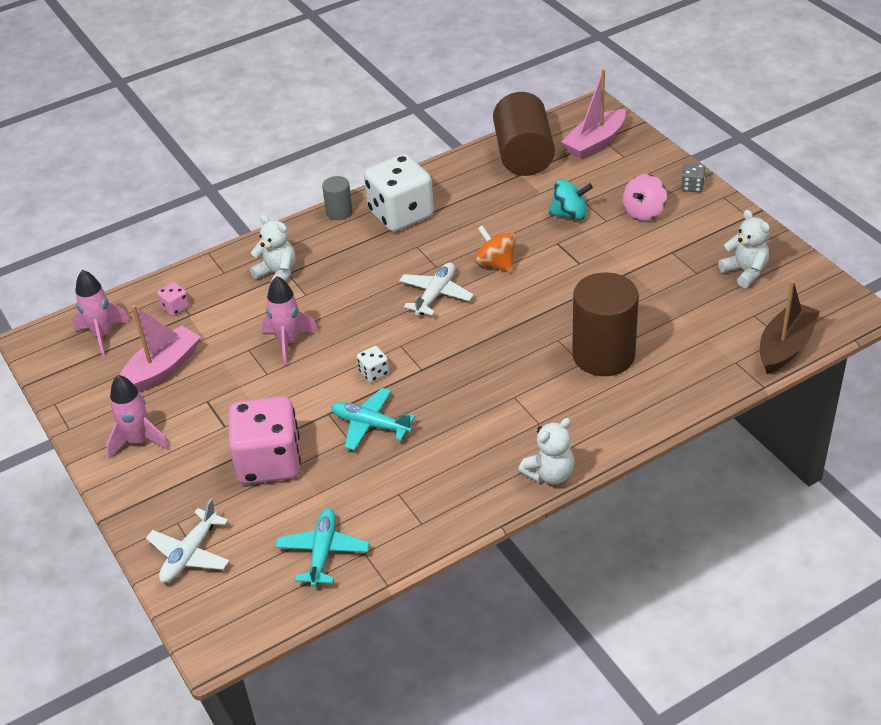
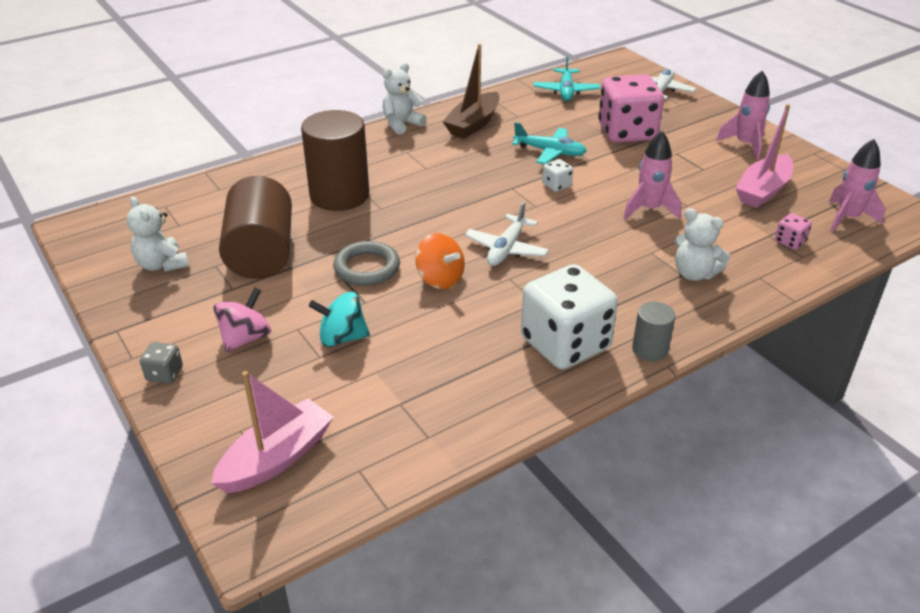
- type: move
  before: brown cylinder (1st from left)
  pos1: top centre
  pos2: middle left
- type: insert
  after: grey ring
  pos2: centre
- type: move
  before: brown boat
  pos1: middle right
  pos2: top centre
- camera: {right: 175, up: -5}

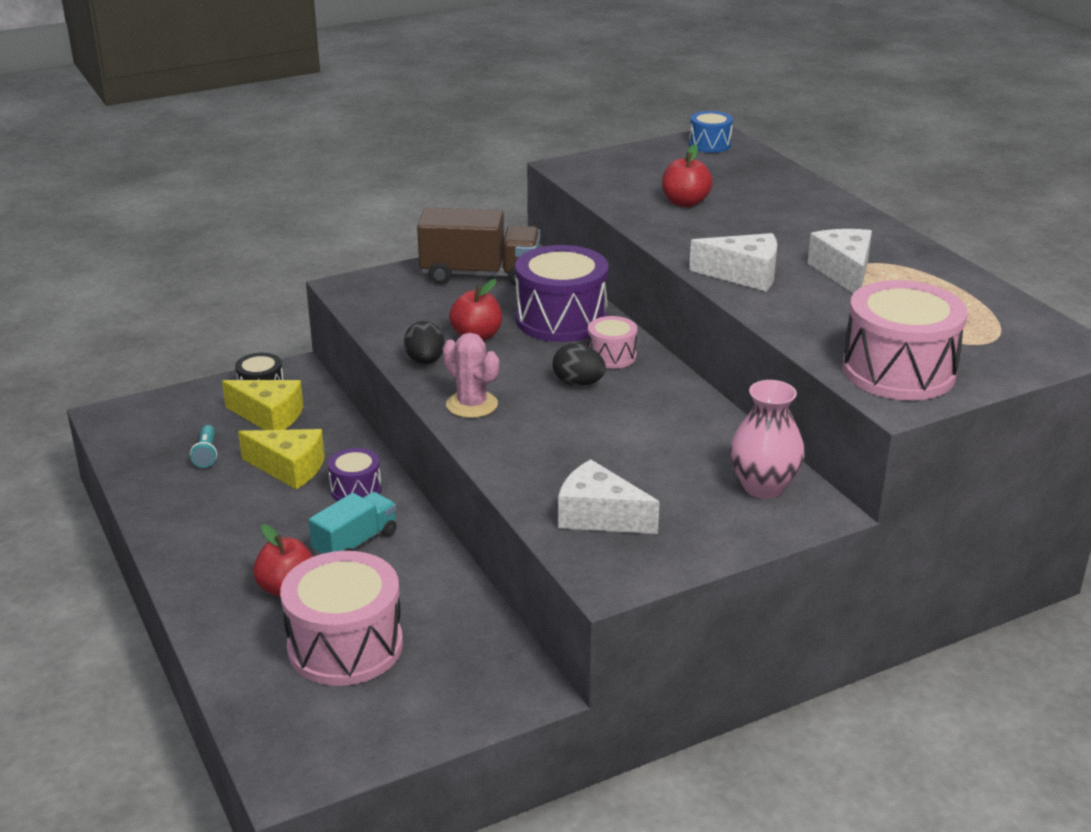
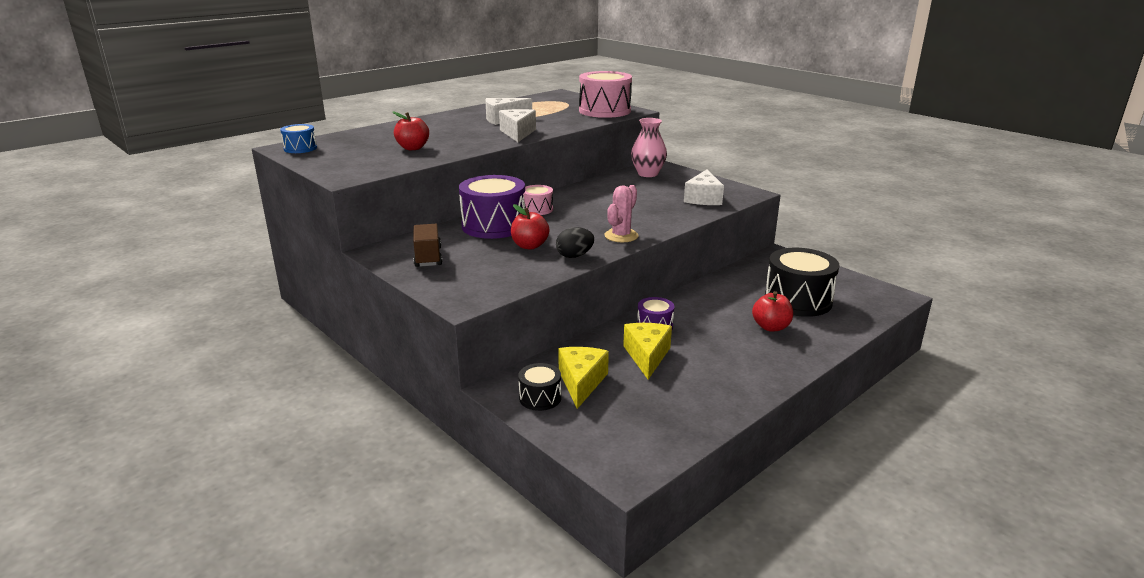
- type: resize
  before: brown truck
  pos1: top centre
  pos2: centre
  scale: 0.62
- type: recolor
  before: pink drum (1st from left)
  after: black drum (2nd from left)
  pos1: bottom left
  pos2: middle right
- type: delete
  before: turquoise flashlight
  pos1: middle left
- type: delete
  before: turquoise truck
  pos1: middle left
- type: delete
  before: black egg (2nd from left)
  pos1: centre
- camera: {right: -105, up: -5}

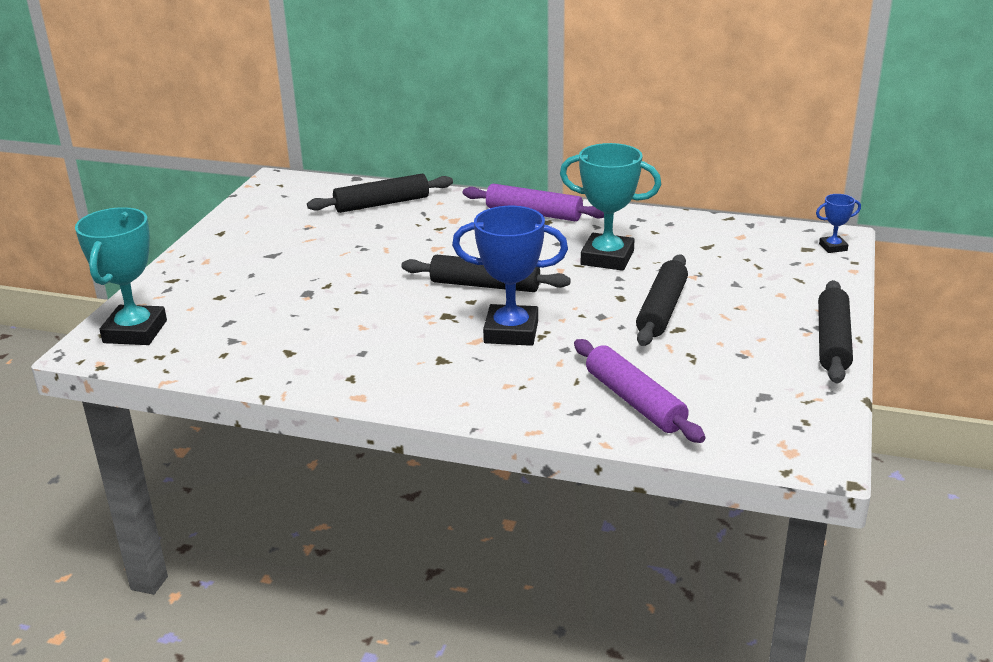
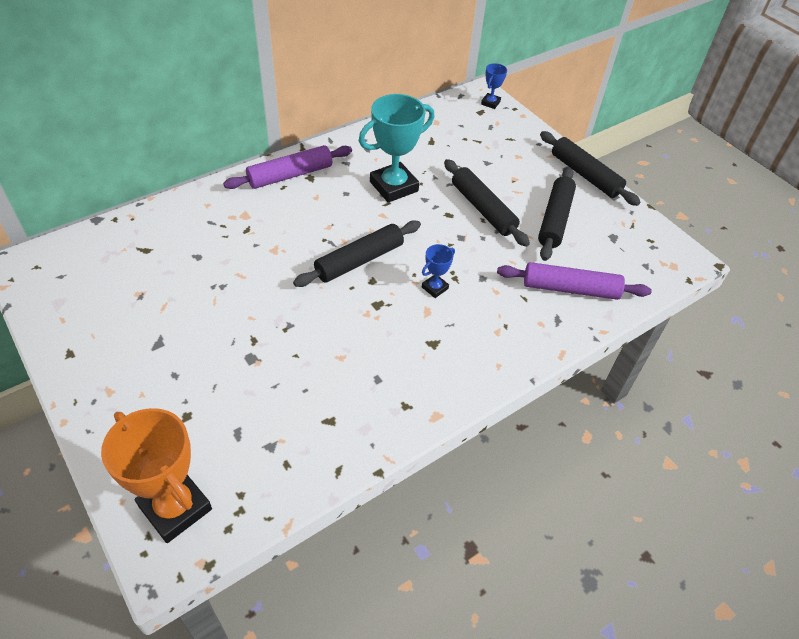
- type: recolor
  before: turquoise trophy (1st from left)
  after: orange trophy
  pos1: middle left
  pos2: bottom left
- type: resize
  before: blue trophy (1st from left)
  pos1: centre
  pos2: centre
  scale: 0.48
- type: move
  before: black rolling pin (1st from left in the first image)
  after: black rolling pin (3rd from left)
  pos1: top centre
  pos2: middle right
- camera: {right: -55, up: 20}

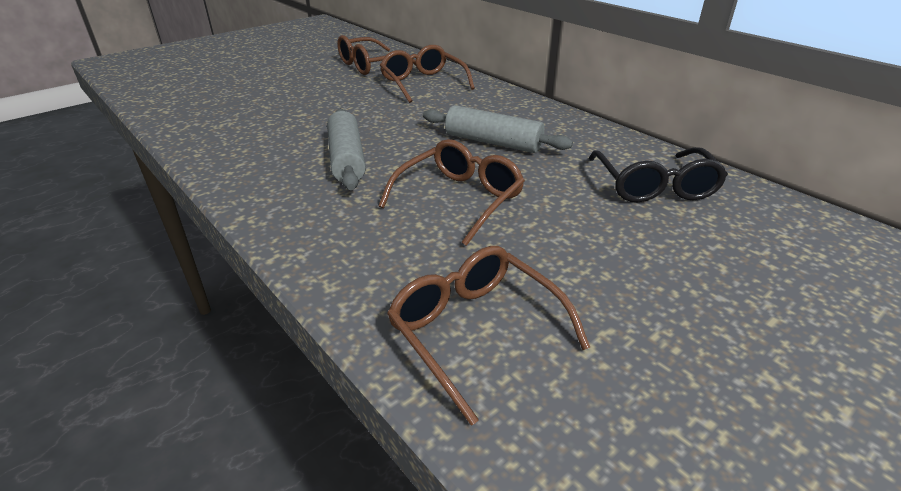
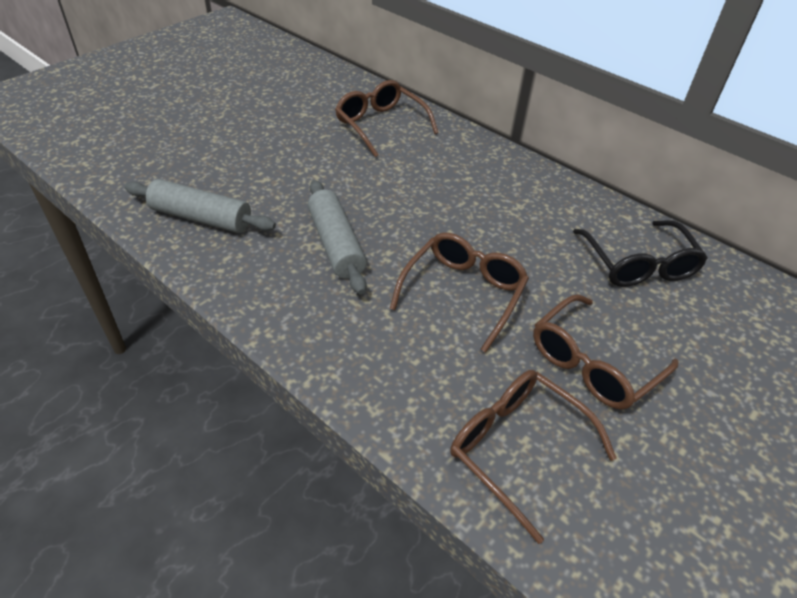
- type: move
  before: grey rolling pin (2nd from left in the first image)
  after: grey rolling pin (1st from left)
  pos1: top centre
  pos2: middle left
- type: move
  before: brown glasses (1st from left in the first image)
  after: brown glasses (4th from left)
  pos1: top centre
  pos2: middle right
- camera: {right: -10, up: 10}

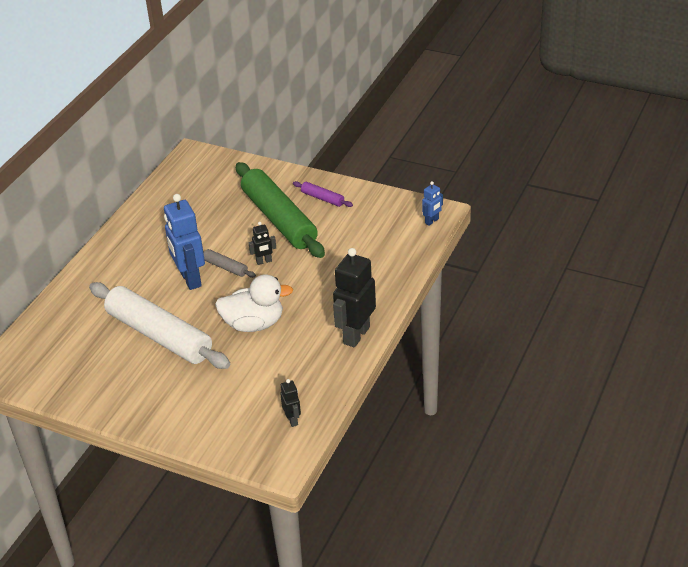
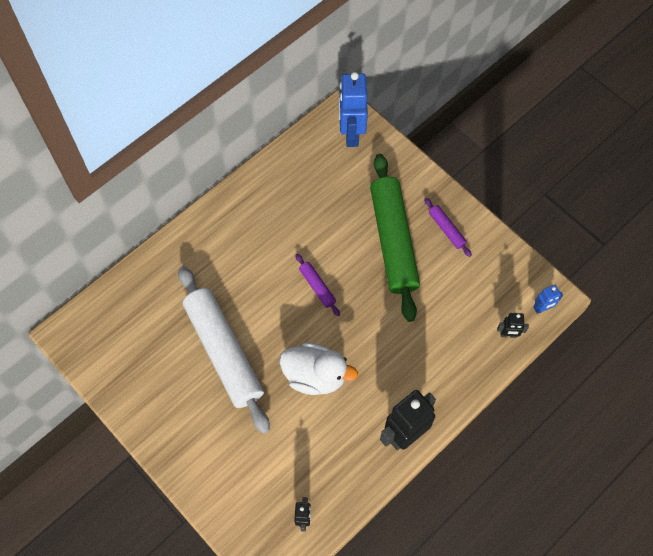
- type: recolor
  before: grey rolling pin
  after: purple rolling pin (1st from left)
  pos1: middle left
  pos2: centre
- type: move
  before: blue robot (1st from left)
  pos1: middle left
  pos2: top centre
- type: move
  before: black robot (1st from left in the first image)
  after: black robot (3rd from left)
  pos1: centre
  pos2: middle right
- camera: {right: 20, up: 25}

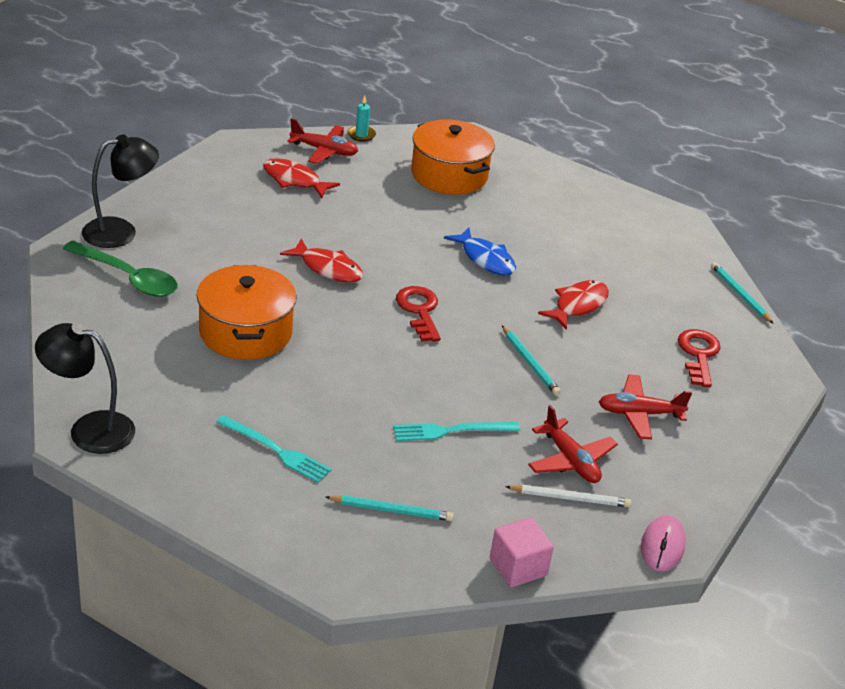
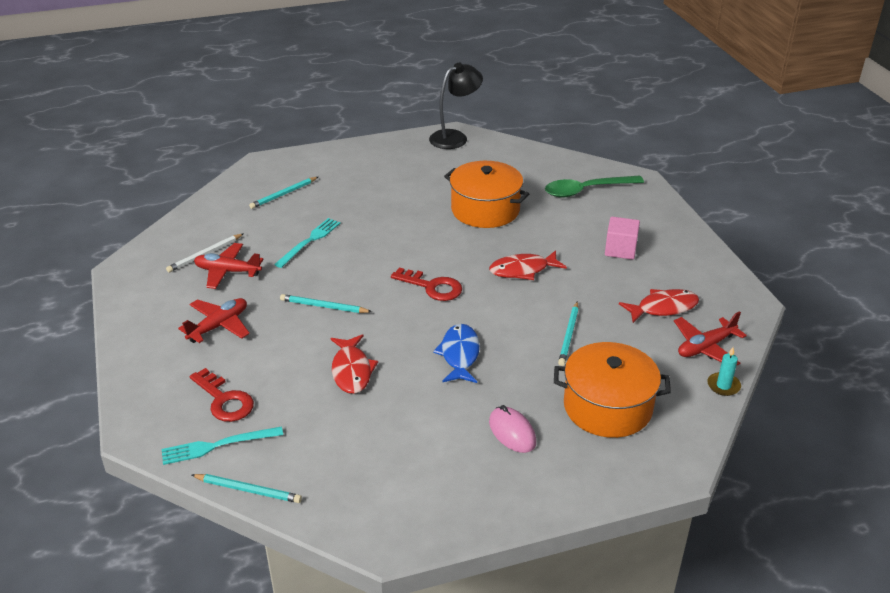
- type: move
  before: turquoise fork (1st from left)
  pos1: middle left
  pos2: bottom left
- type: rotate
  before: blue fish
  pos1: centre
  pos2: centre
  turn: 90
- type: move
  before: pink mouse
  pos1: bottom right
  pos2: bottom centre
- type: insert
  after: turquoise pencil (4th from left)
  pos2: centre
- type: move
  before: pink cube
  pos1: bottom centre
  pos2: middle right
- type: delete
  before: black lamp (2nd from left)
  pos1: top left
- camera: {right: 135, up: 0}

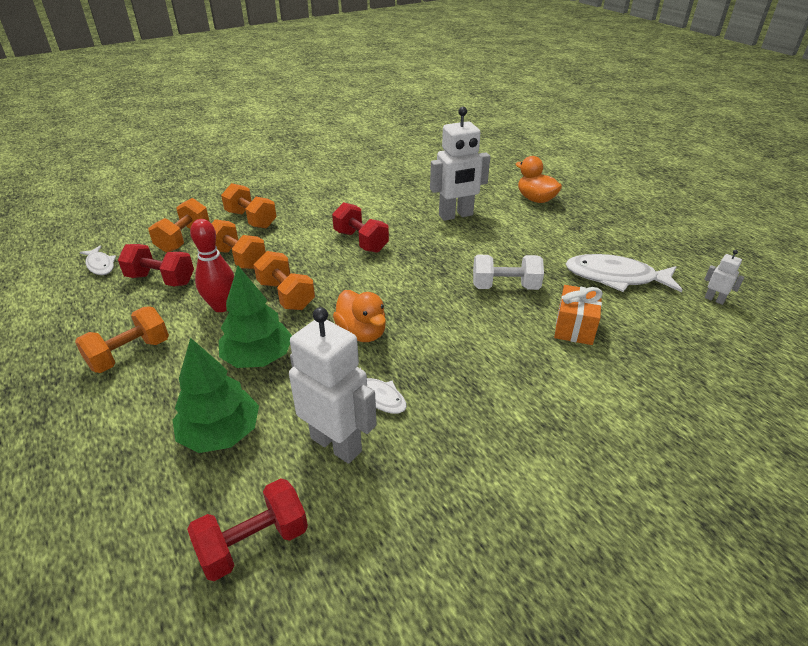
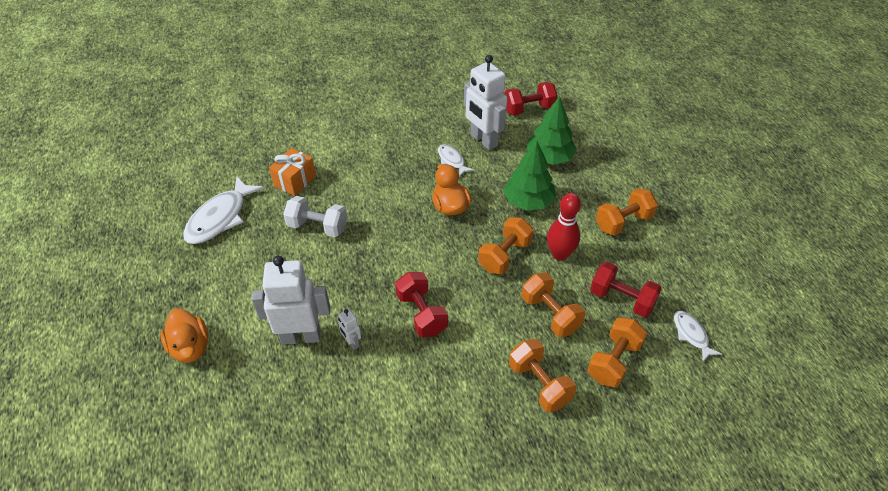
- type: rotate
  before: white fish (3rd from left in the first image)
  pos1: middle right
  pos2: middle left
  turn: 90
- type: move
  before: white robot (3rd from left in the first image)
  after: white robot (2nd from left)
  pos1: middle right
  pos2: bottom centre
- type: rotate
  before: orange dumbbell (5th from left in the first image)
  pos1: centre
  pos2: centre
  turn: 60
- camera: {right: -165, up: 10}

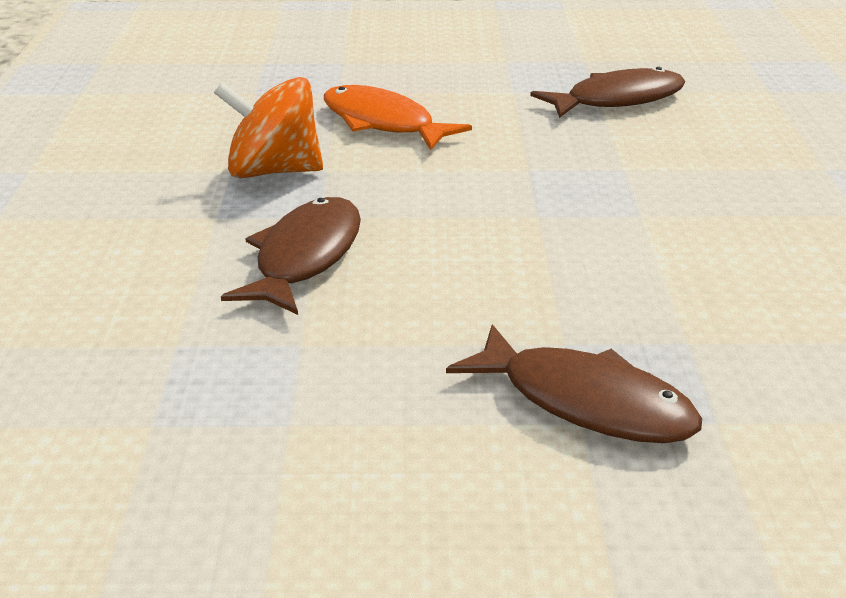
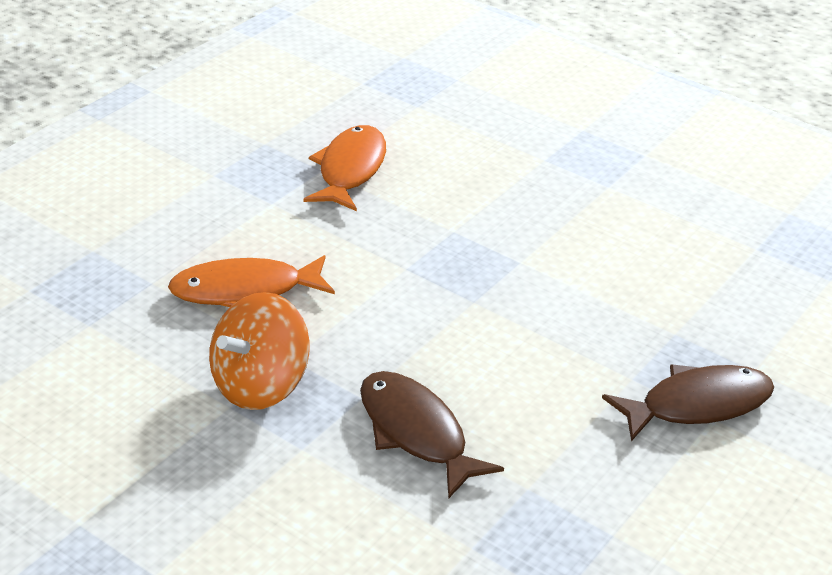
- type: recolor
  before: brown fish (3rd from left)
  after: orange fish (2nd from left)
  pos1: top right
  pos2: top centre
- camera: {right: -55, up: 5}

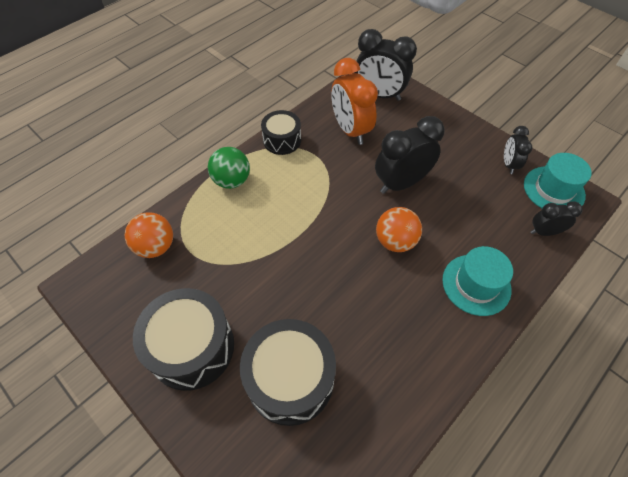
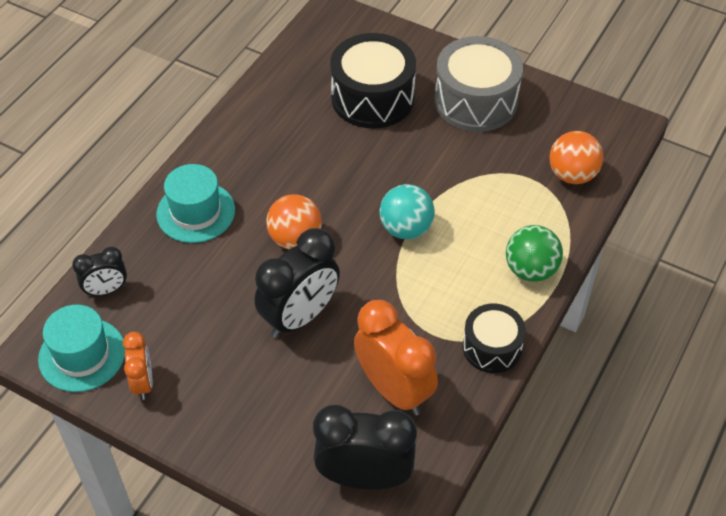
- type: recolor
  before: black clock (3rd from left)
  after: orange clock (1st from left)
  pos1: top right
  pos2: bottom left
- type: insert
  after: turquoise ball
  pos2: centre
- type: recolor
  before: black drum (1st from left)
  after: grey drum
  pos1: bottom left
  pos2: top centre
- camera: {right: 165, up: -5}

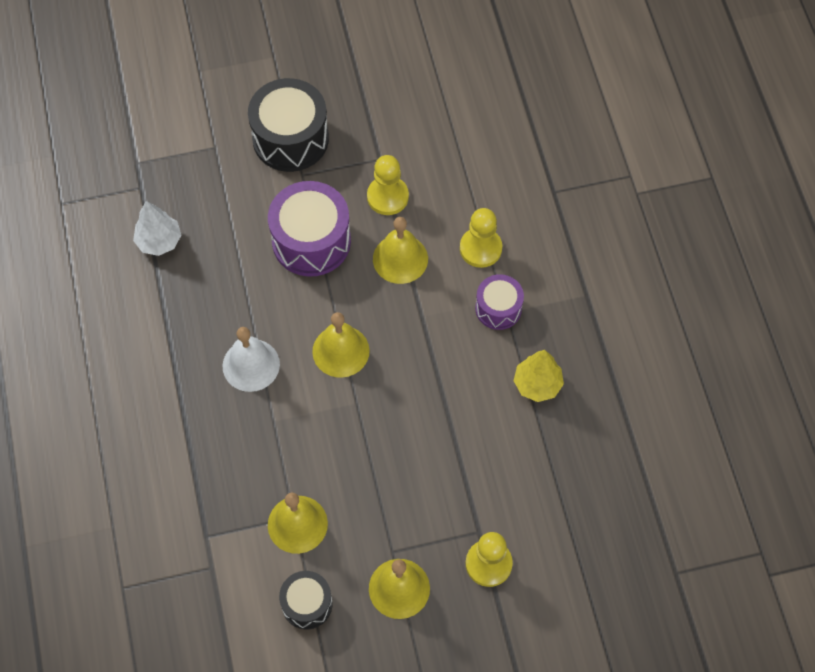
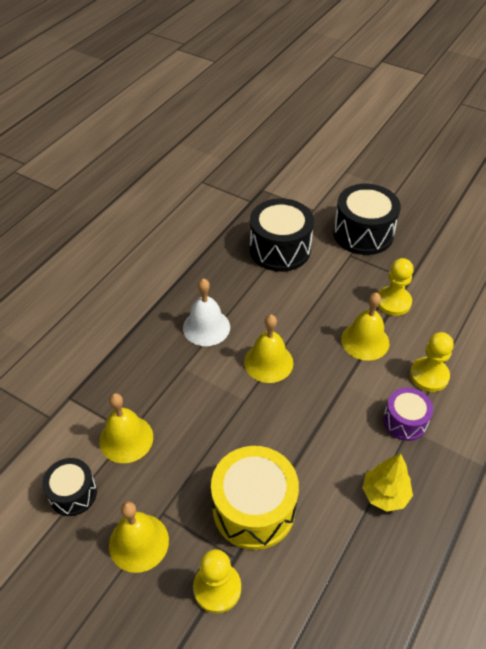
- type: insert
  after: yellow drum
  pos2: bottom centre
- type: insert
  after: black drum (2nd from left)
  pos2: centre
- type: delete
  before: white tree
  pos1: middle left
- type: delete
  before: purple drum (1st from left)
  pos1: centre
- camera: {right: 45, up: -15}

